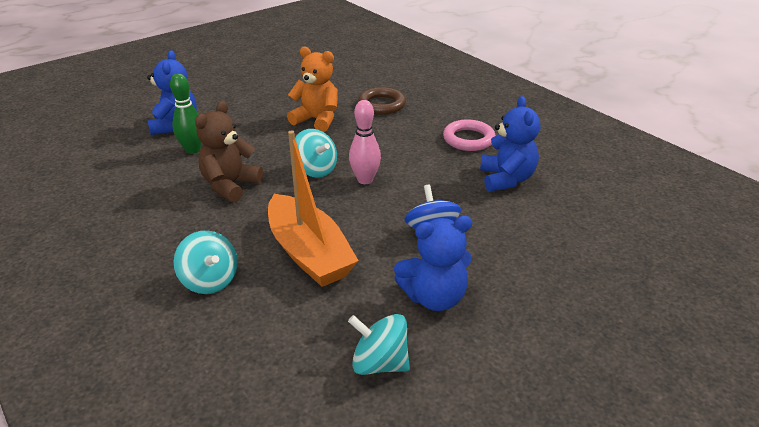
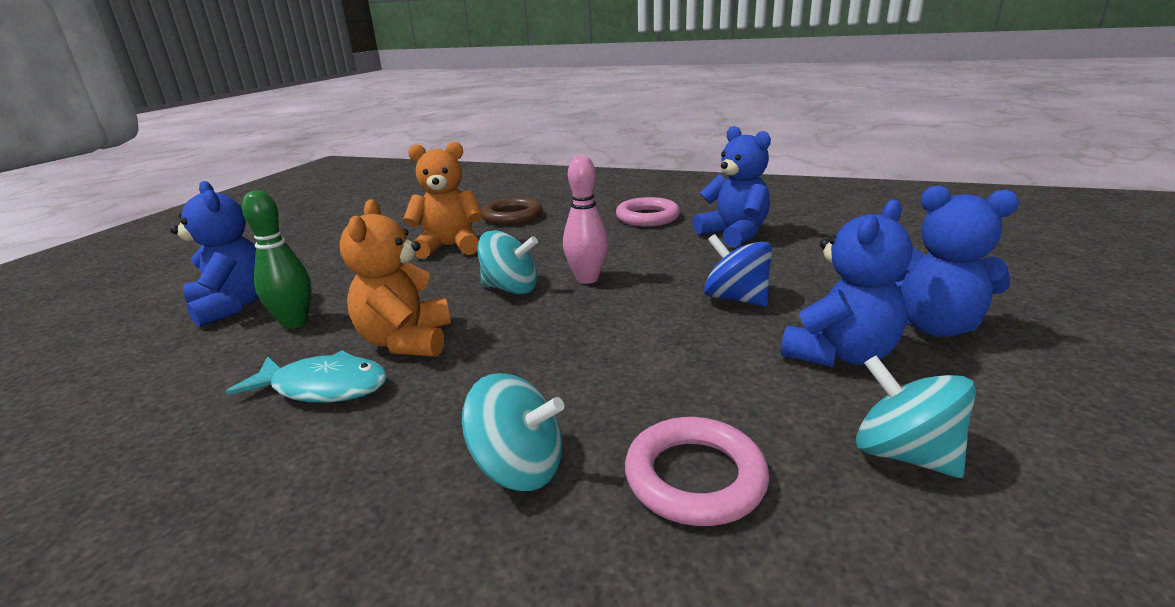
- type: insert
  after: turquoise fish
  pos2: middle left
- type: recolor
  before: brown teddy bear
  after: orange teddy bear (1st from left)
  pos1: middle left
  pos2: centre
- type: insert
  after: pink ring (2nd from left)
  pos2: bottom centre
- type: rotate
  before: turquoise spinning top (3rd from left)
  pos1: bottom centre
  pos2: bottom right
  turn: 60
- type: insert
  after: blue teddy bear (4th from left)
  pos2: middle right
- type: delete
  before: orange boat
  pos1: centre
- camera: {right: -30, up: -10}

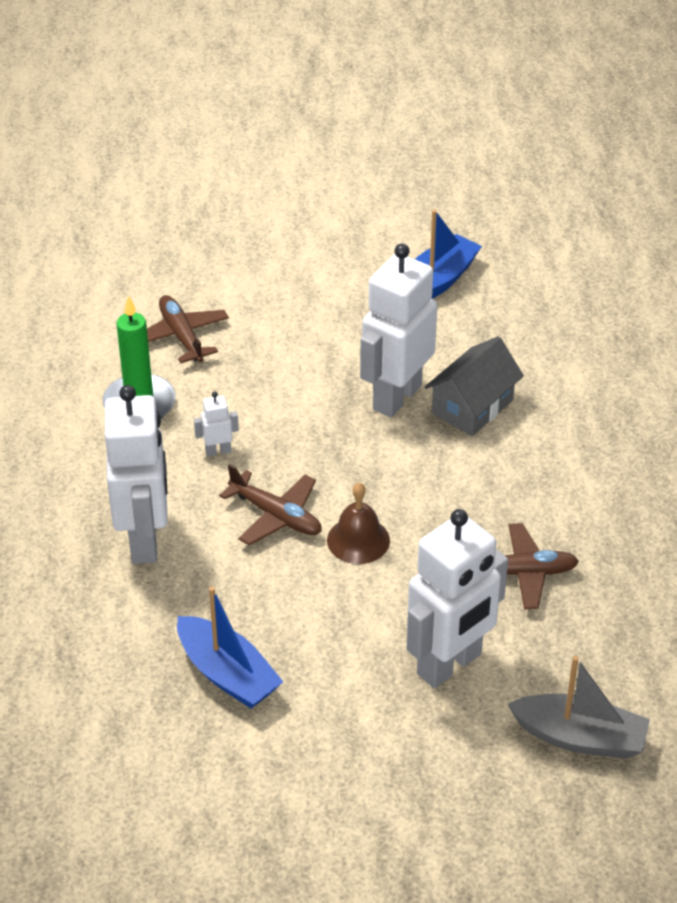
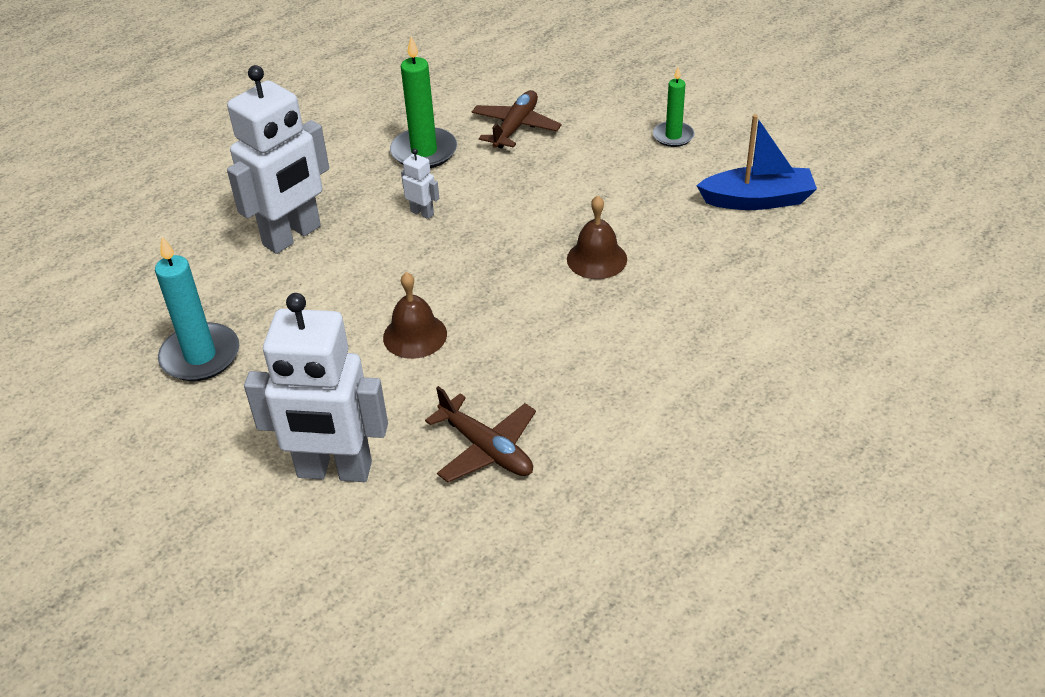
- type: replace
  before: blue boat (1st from left)
  after: turquoise candle
  pos1: bottom centre
  pos2: middle left
- type: replace
  before: white robot (3rd from left)
  after: brown bell (2nd from left)
  pos1: centre
  pos2: centre
- type: insert
  after: green candle (2nd from left)
  pos2: top centre
- type: delete
  before: brown plane (2nd from left)
  pos1: centre
- type: delete
  before: grey house
  pos1: middle right
- type: delete
  before: grey boat
  pos1: bottom right
- camera: {right: 50, up: 0}

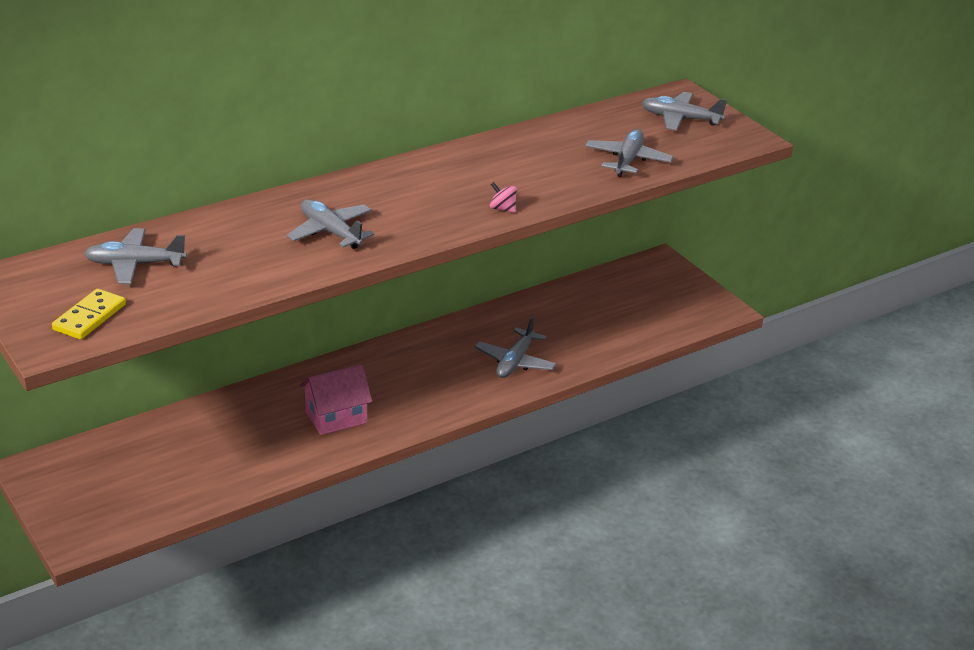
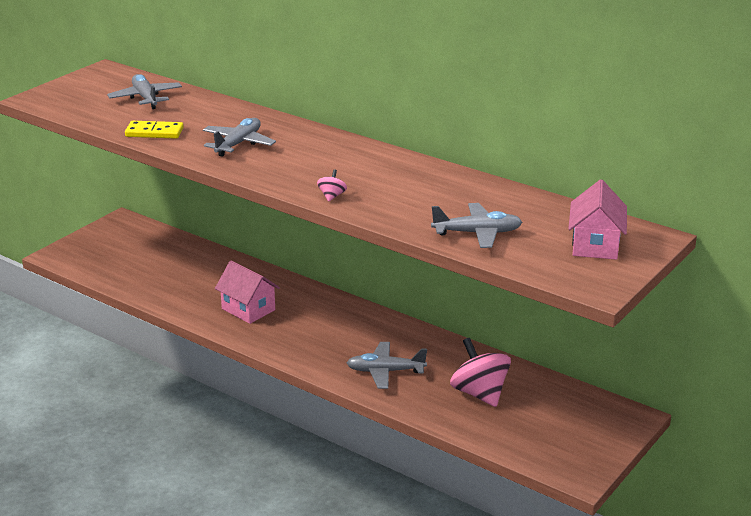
- type: move
  before: yellow domino
  pos1: middle left
  pos2: top left
- type: insert
  after: pink spinning top (2nd from left)
  pos2: bottom centre
- type: replace
  before: grey plane (5th from left)
  after: pink house (2nd from left)
  pos1: top right
  pos2: middle right
- camera: {right: 70, up: -5}

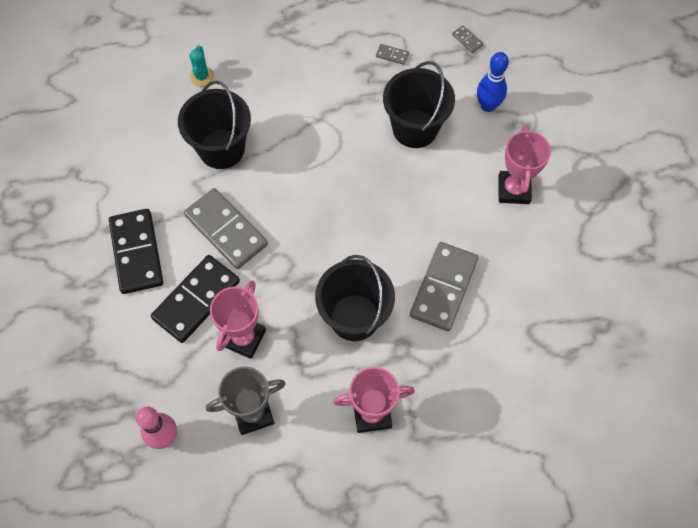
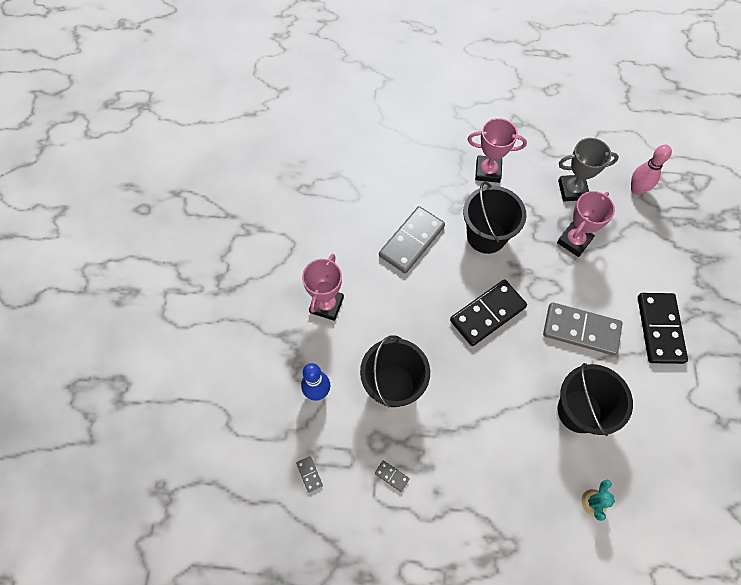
- type: move
  before: black domino (2nd from left in the first image)
  after: black domino (1st from left)
  pos1: middle left
  pos2: centre
- type: rotate
  before: grey domino (1st from left in the first image)
  pos1: middle left
  pos2: middle right
  turn: -45
- camera: {right: -165, up: 0}

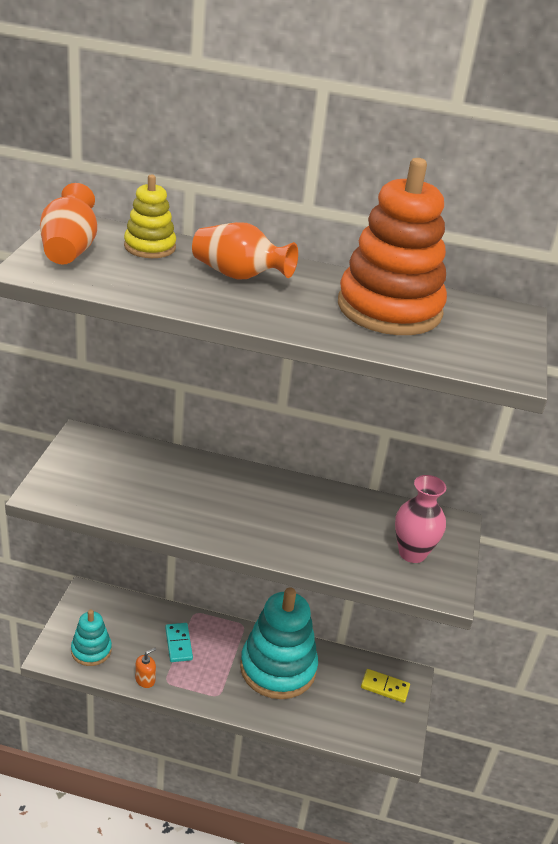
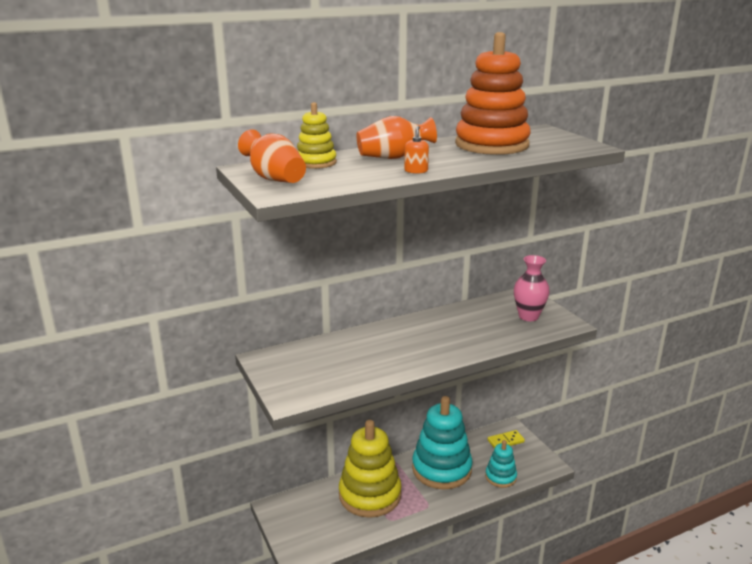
- type: replace
  before: turquoise domino
  after: yellow stacking toy (2nd from left)
  pos1: bottom left
  pos2: bottom centre
- type: move
  before: orange soap dispenser
  pos1: bottom left
  pos2: top centre
- type: move
  before: turquoise stacking toy (1st from left in the first image)
  after: turquoise stacking toy (2nd from left)
  pos1: bottom left
  pos2: bottom centre
- camera: {right: -35, up: -10}

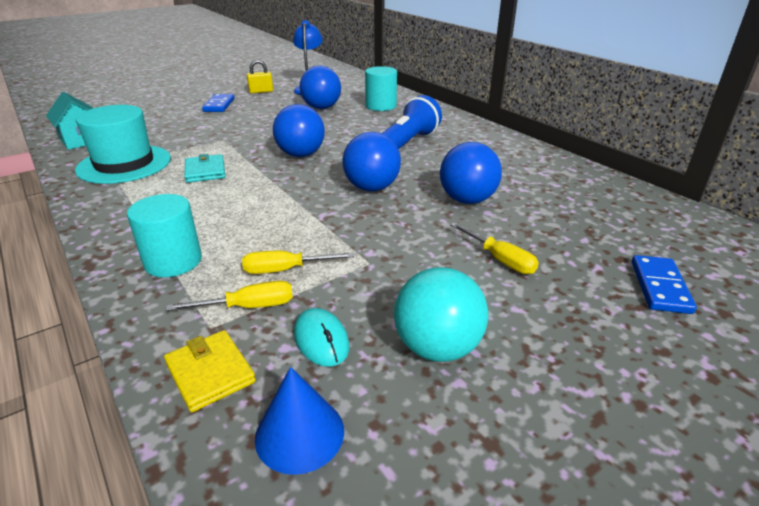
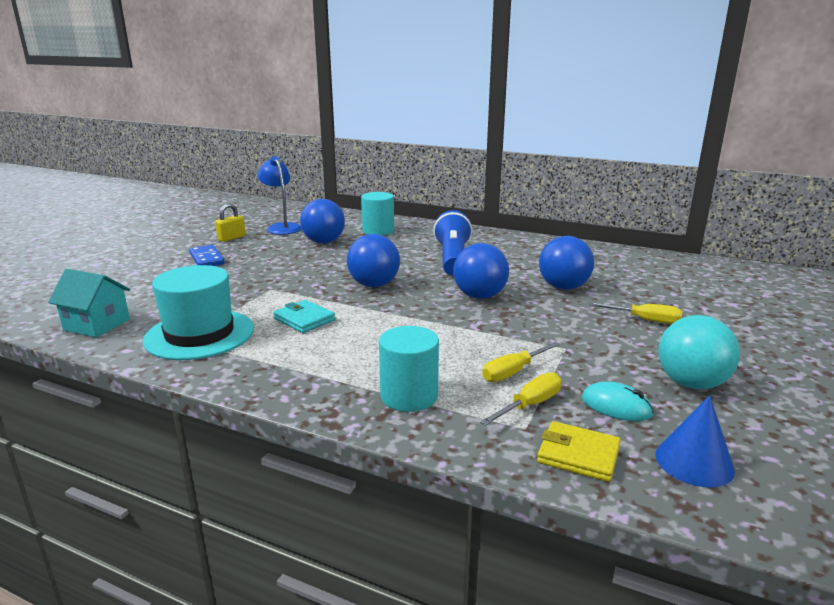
- type: delete
  before: blue domino (2nd from left)
  pos1: middle right
- camera: {right: -30, up: -10}

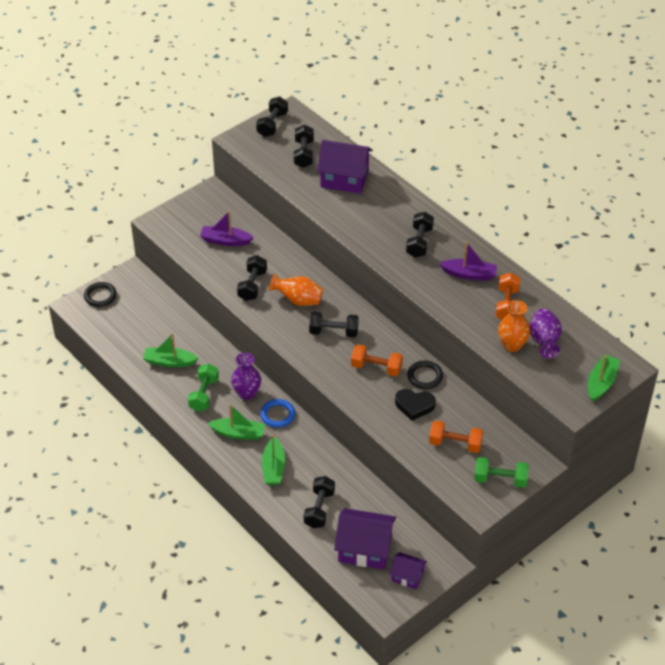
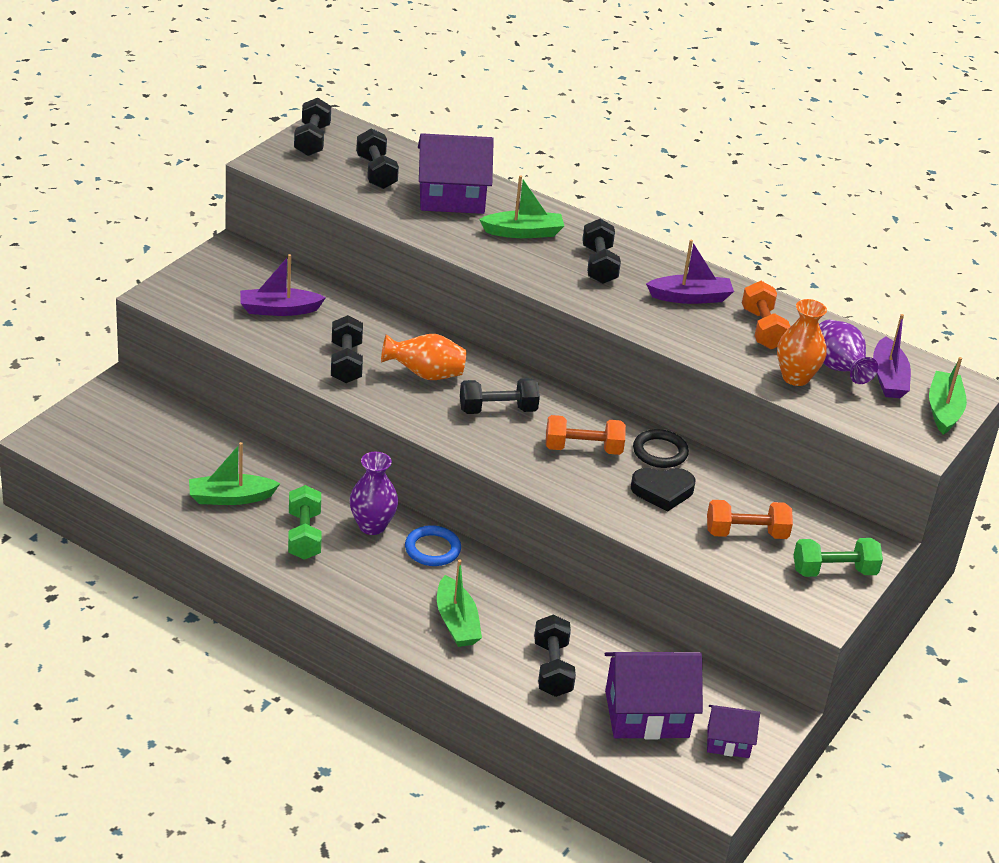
- type: move
  before: green boat (2nd from left in the first image)
  after: green boat (3rd from left)
  pos1: centre
  pos2: top centre
- type: insert
  after: purple boat (3rd from left)
  pos2: middle right
- type: delete
  before: black ring (1st from left)
  pos1: middle left
- camera: {right: -20, up: -10}

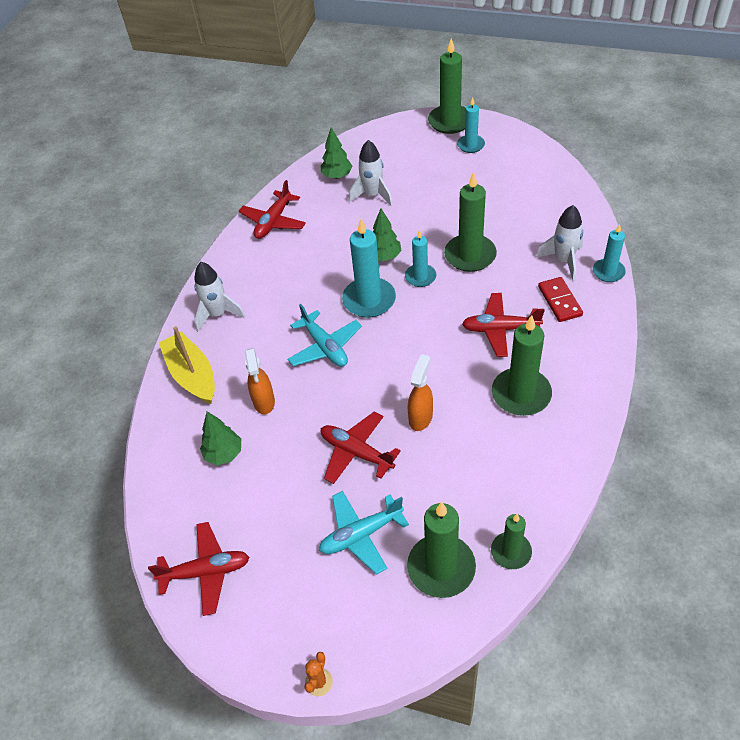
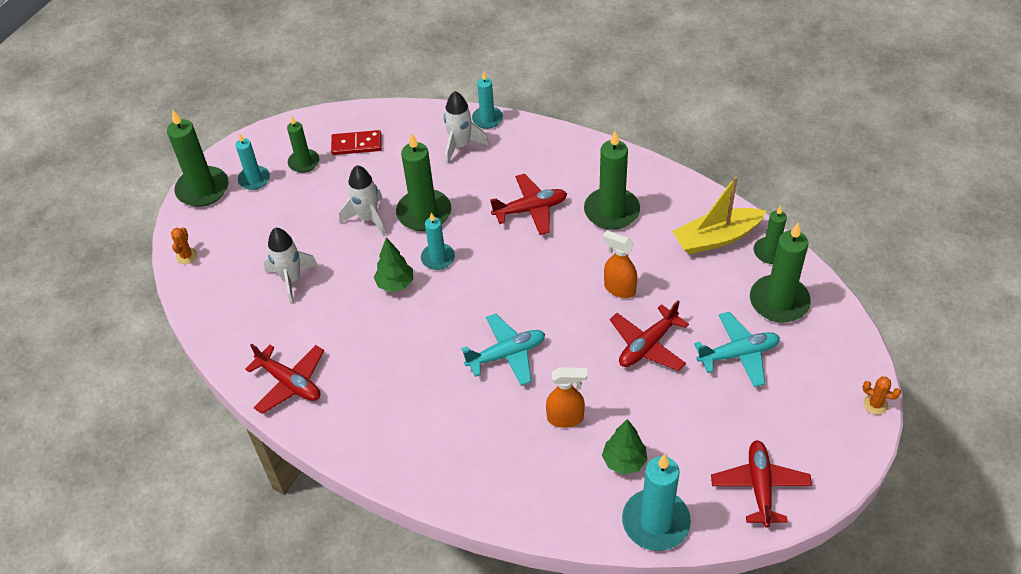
- type: insert
  after: orange cactus (1st from left)
  pos2: middle left
- type: insert
  after: green candle (2nd from left)
  pos2: top left
- type: move
  before: red domino
  pos1: middle right
  pos2: top centre
- type: move
  before: white rocket (1st from left in the first image)
  after: white rocket (2nd from left)
  pos1: middle left
  pos2: centre
- type: rotate
  before: red plane (4th from left in the first image)
  pos1: middle right
  pos2: centre
  turn: -120
- type: move
  before: turquoise candle (1st from left in the first image)
  after: turquoise candle (4th from left)
  pos1: centre
  pos2: bottom centre
- type: move
  before: yellow boat
  pos1: middle left
  pos2: middle right
- type: rotate
  before: turquoise plane (2nd from left)
  pos1: bottom centre
  pos2: middle right
  turn: -90
- type: delete
  before: green tree (2nd from left)
  pos1: top centre
- camera: {right: -80, up: 0}

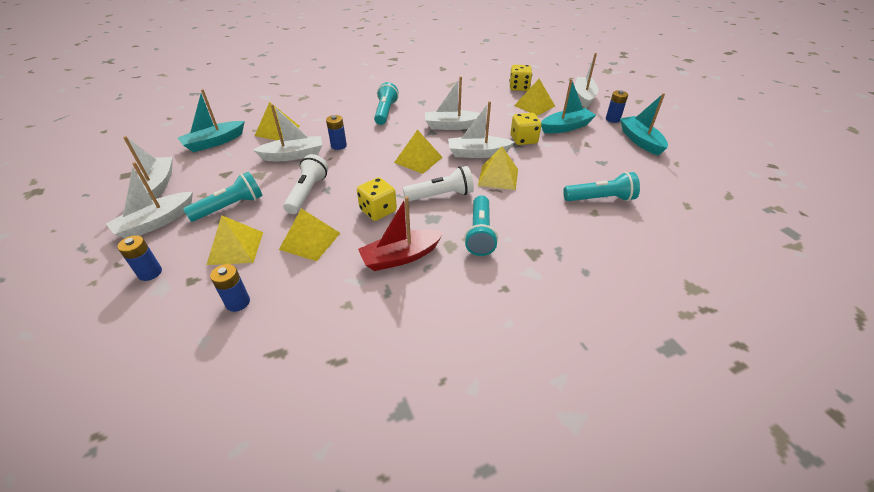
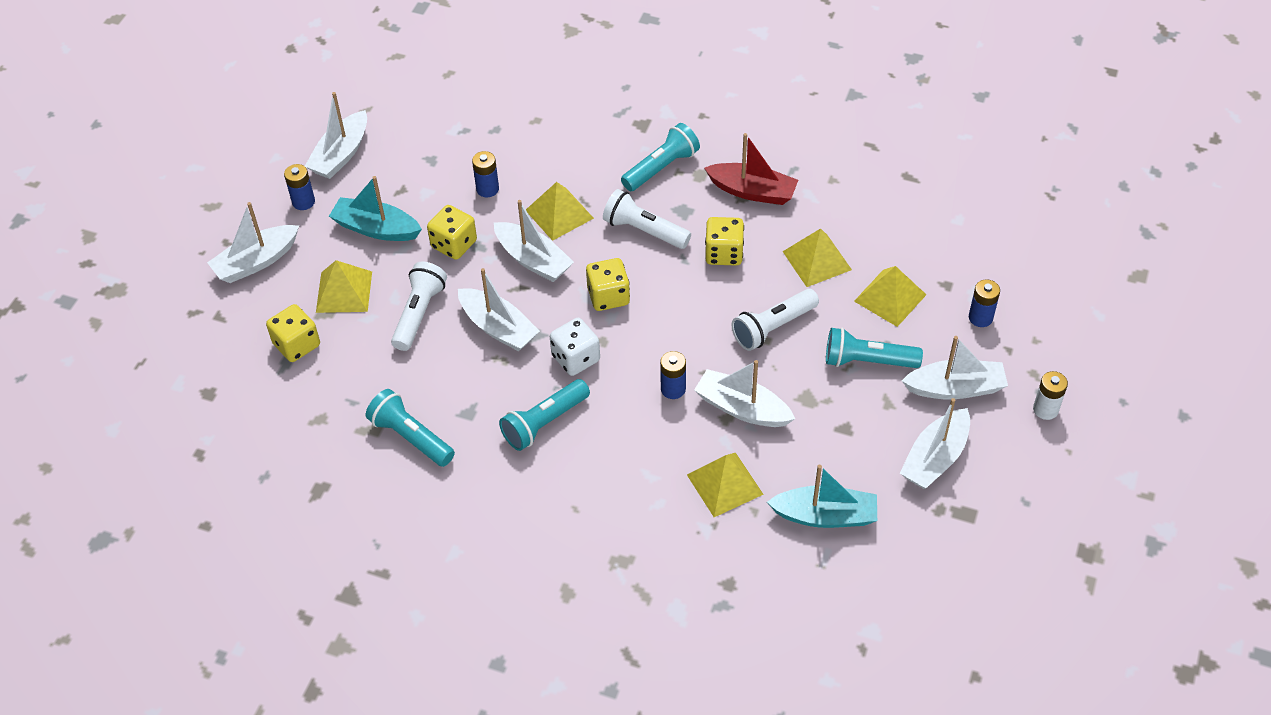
- type: recolor
  before: turquoise boat (3rd from left)
  after: white boat (2nd from left)
  pos1: top right
  pos2: top left
- type: move
  before: turquoise flashlight (4th from left in the first image)
  after: turquoise flashlight (1st from left)
  pos1: middle right
  pos2: middle left
- type: insert
  after: white flashlight (1st from left)
  pos2: middle left
- type: move
  before: blue battery (2nd from left)
  pos1: middle left
  pos2: top centre
- type: insert
  after: white dice
  pos2: centre
- type: replace
  before: yellow pyramid (4th from left)
  after: yellow dice (3rd from left)
  pos1: top centre
  pos2: centre
- type: insert
  after: white battery
  pos2: middle right
- camera: {right: -135, up: 10}

